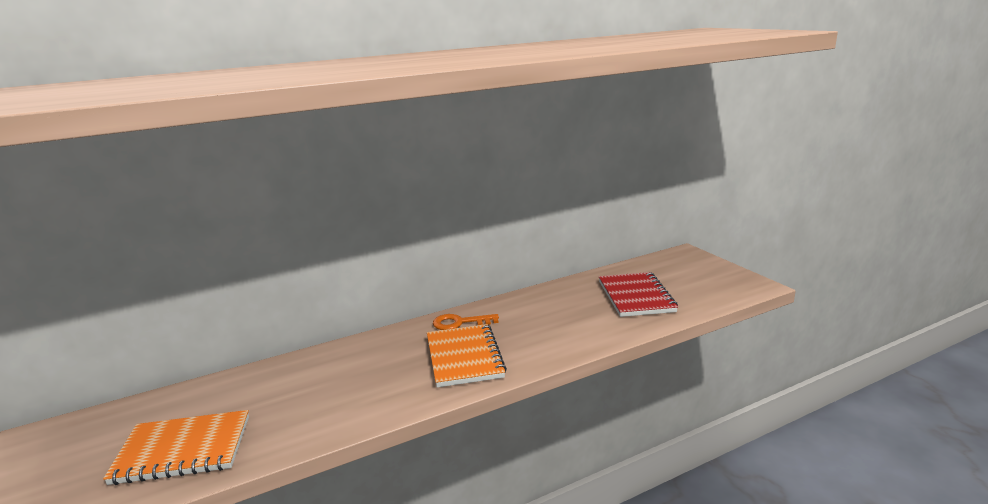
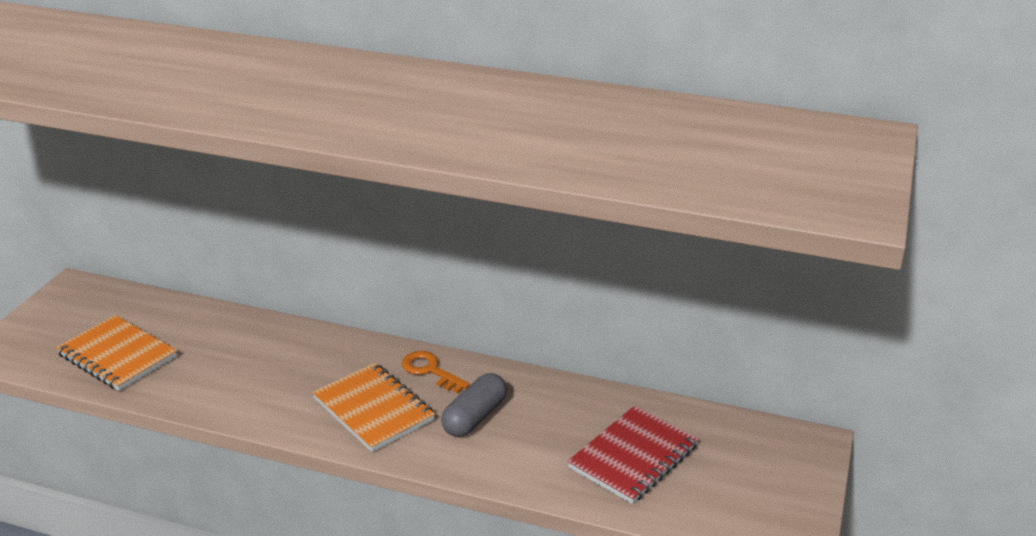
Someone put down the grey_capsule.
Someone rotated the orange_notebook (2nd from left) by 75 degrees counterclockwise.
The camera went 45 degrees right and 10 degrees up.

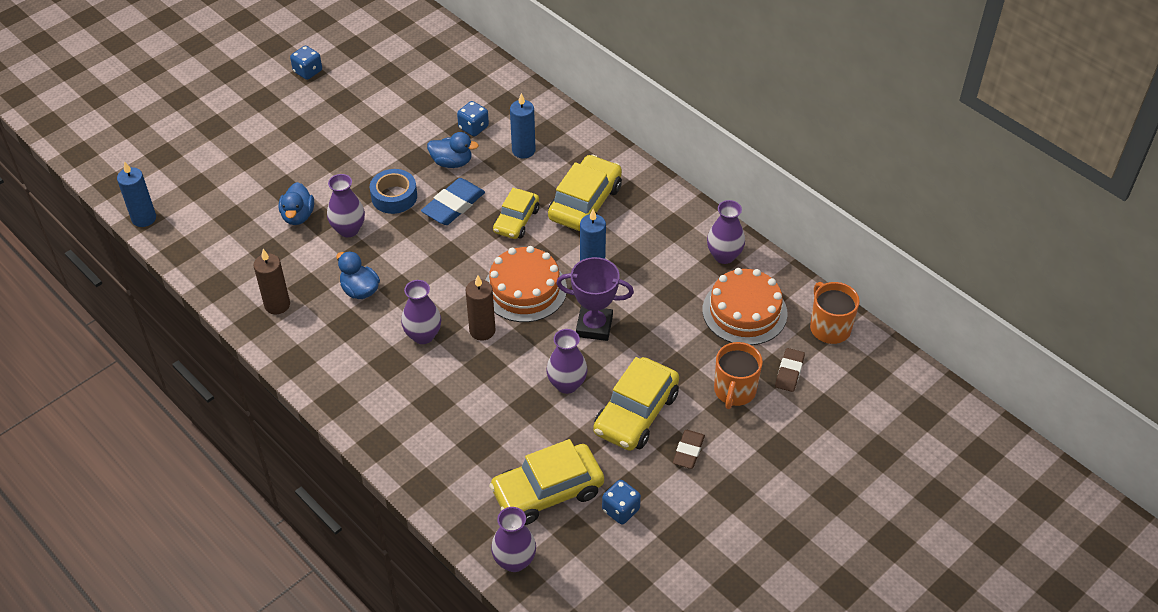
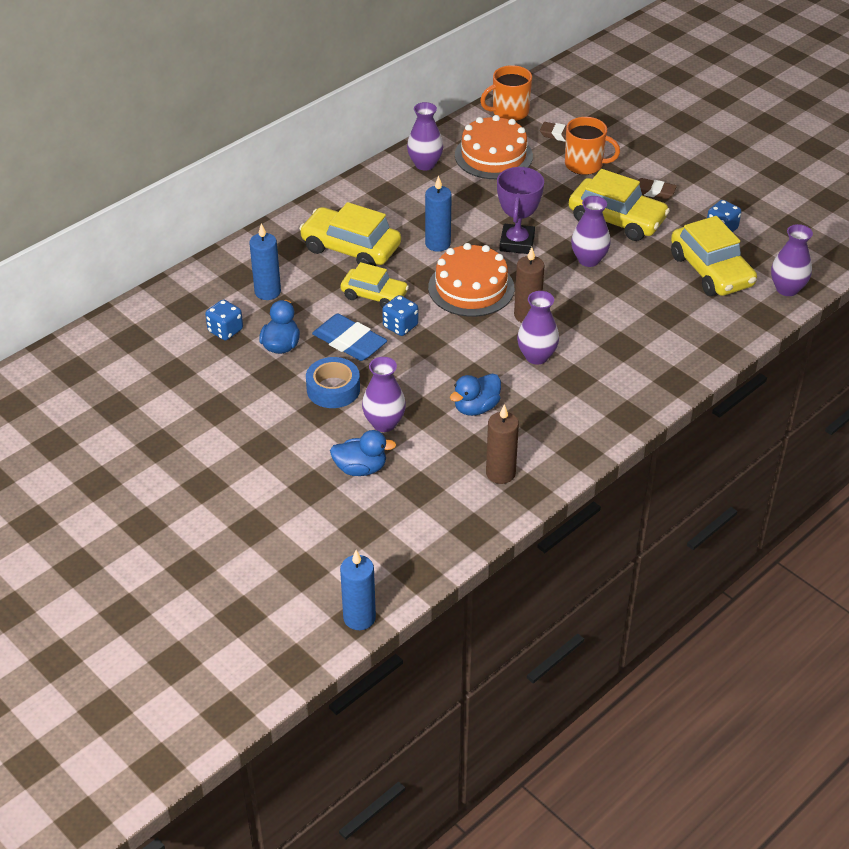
Someone carried the blue_dice (1st from left in the first image).
The camera went 90 degrees left and 5 degrees down.

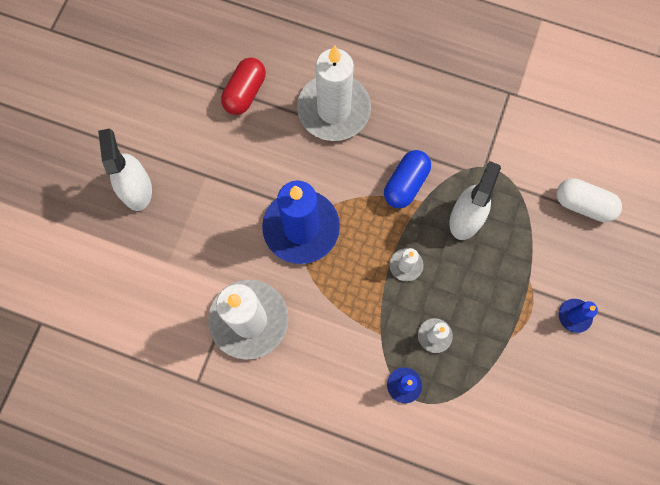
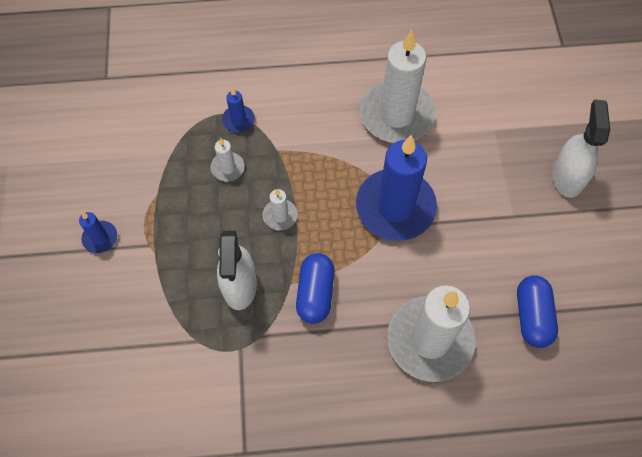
Someone took away the white_capsule.
Someone repainted the red_capsule, which became the blue_capsule (2nd from left).
Someone rotated the white_spray_bottle (1st from left in the first image) by 135 degrees counterclockwise.
The camera went 155 degrees right and 10 degrees down.

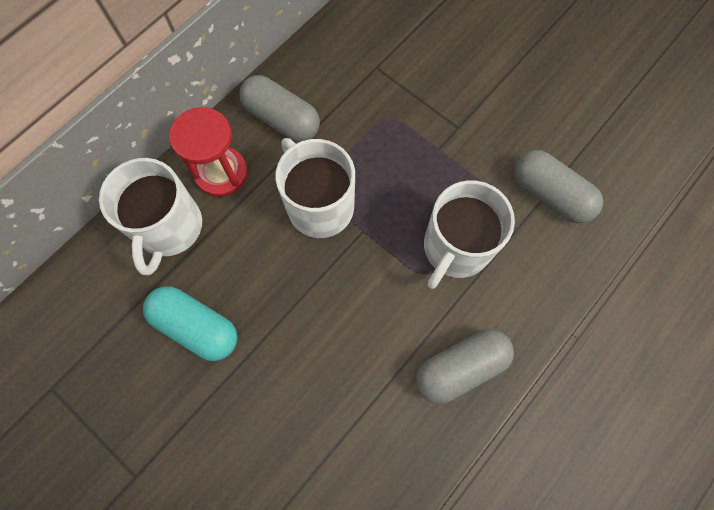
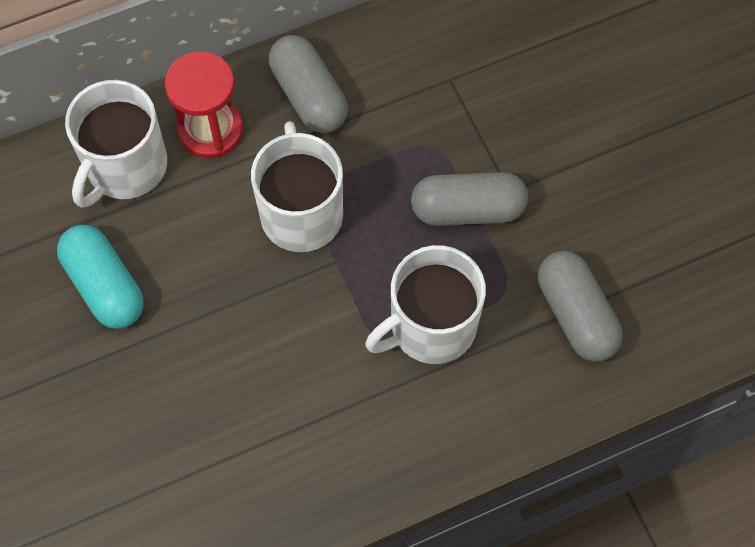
Someone carried the grey_capsule (2nd from left).
The camera went 25 degrees right and 5 degrees down.

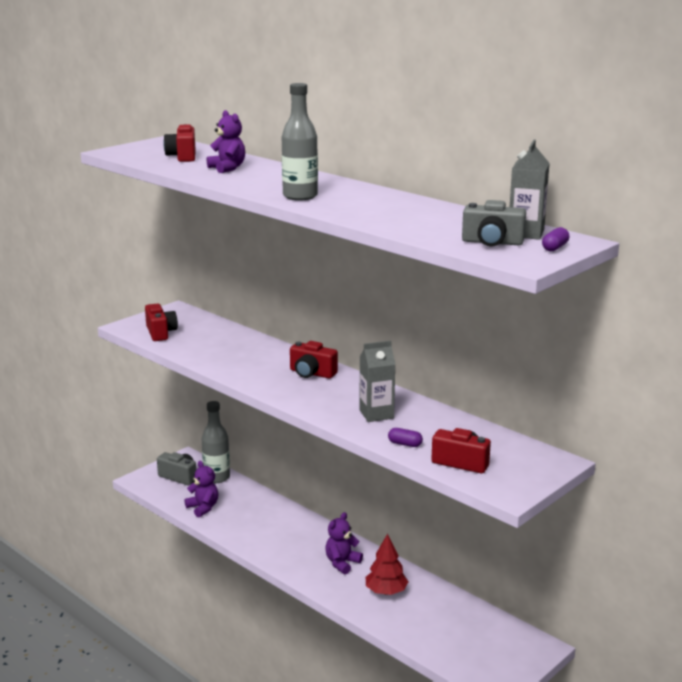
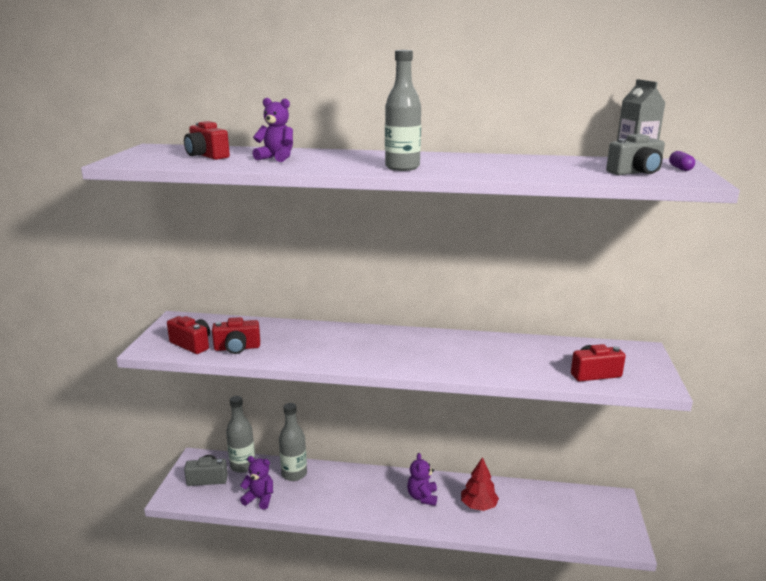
Someone took away the grey_carton (1st from left).
Someone took away the purple_capsule (1st from left).
Someone put down the grey_bottle (2nd from left).
Someone carried the red_camera (3rd from left).
The camera went 35 degrees left and 0 degrees up.

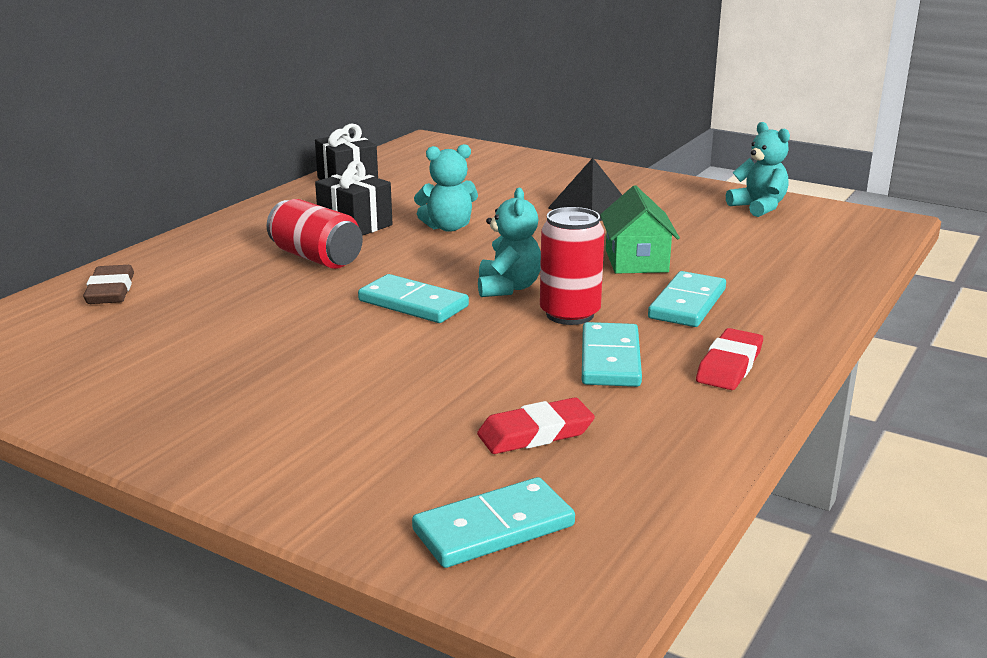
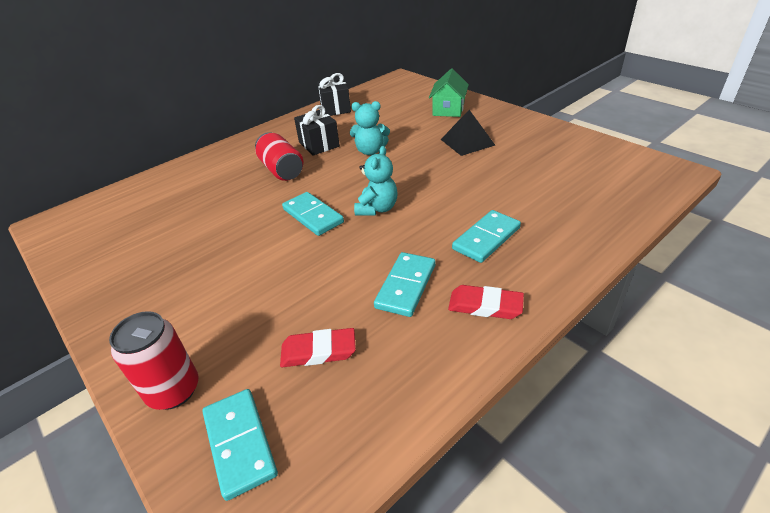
Someone took away the brown_eraser.
Someone took away the turquoise_teddy_bear (3rd from left).
Someone carried the red_can (2nd from left in the first image).
Someone carried the green_house.
Someone rotated the turquoise_domino (2nd from left in the first image) by 75 degrees clockwise.
Someone rotated the red_eraser (2nd from left) by 60 degrees clockwise.
The camera went 20 degrees right and 15 degrees up.

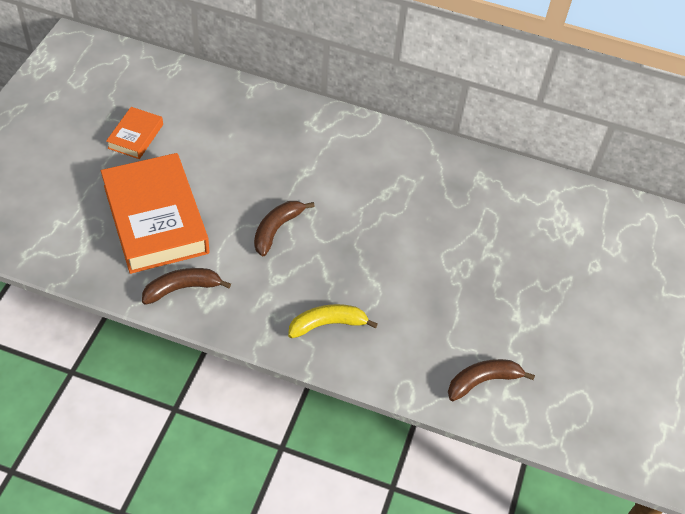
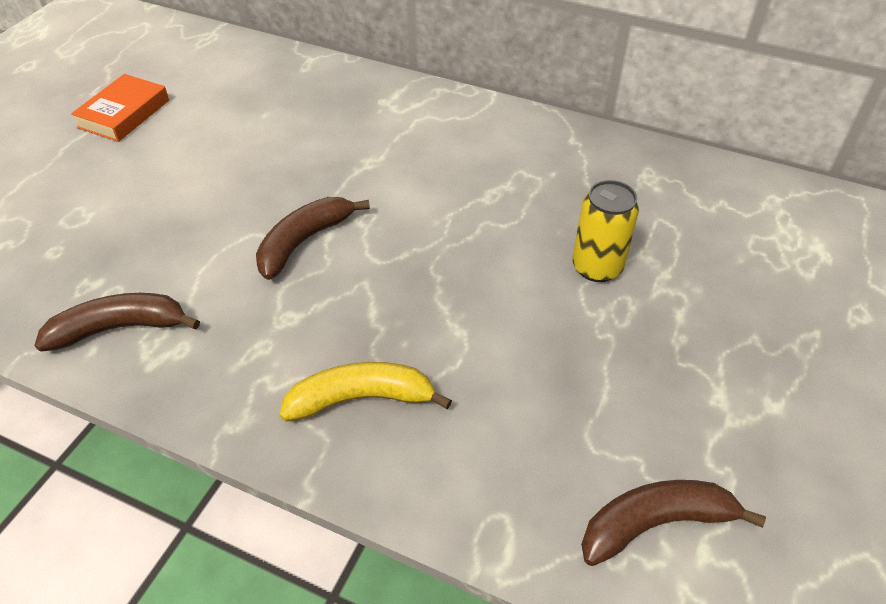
Someone took away the orange_book (2nd from left).
Someone put down the yellow_can.
The camera went 10 degrees right and 5 degrees down.

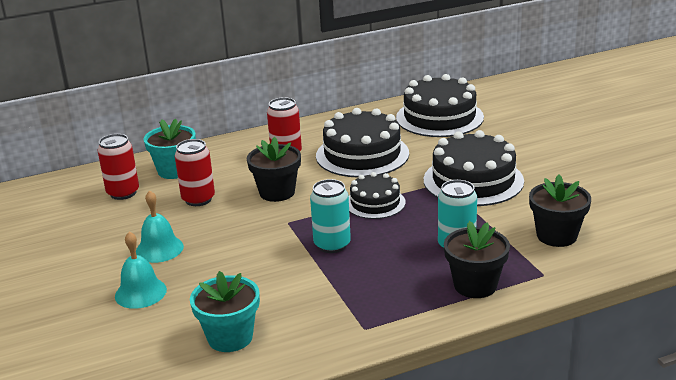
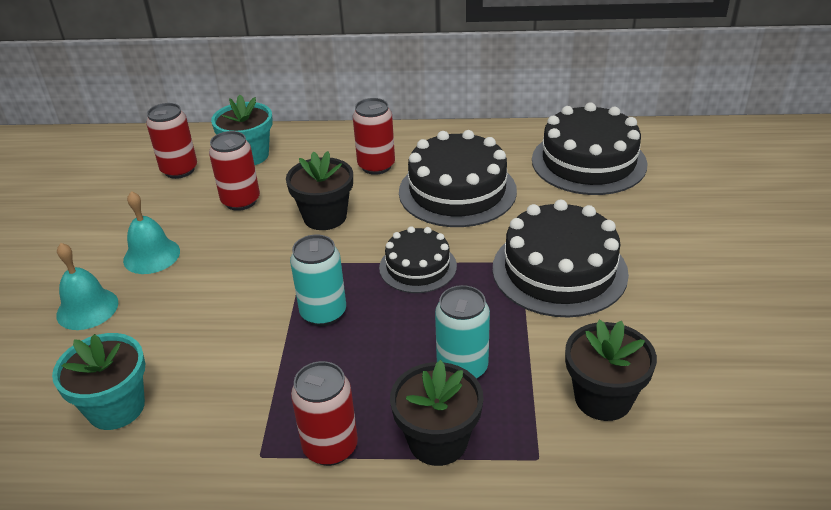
Someone put down the red_can (3rd from left).
The camera went 25 degrees right and 10 degrees up.

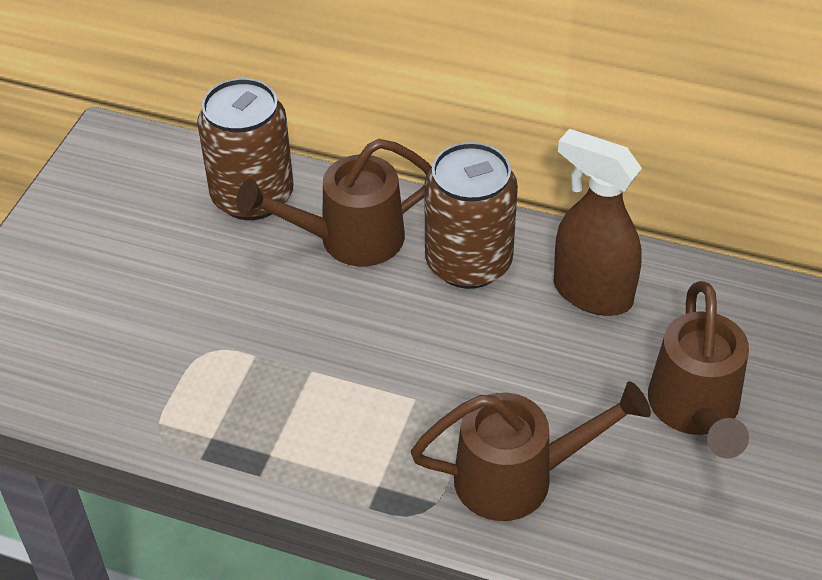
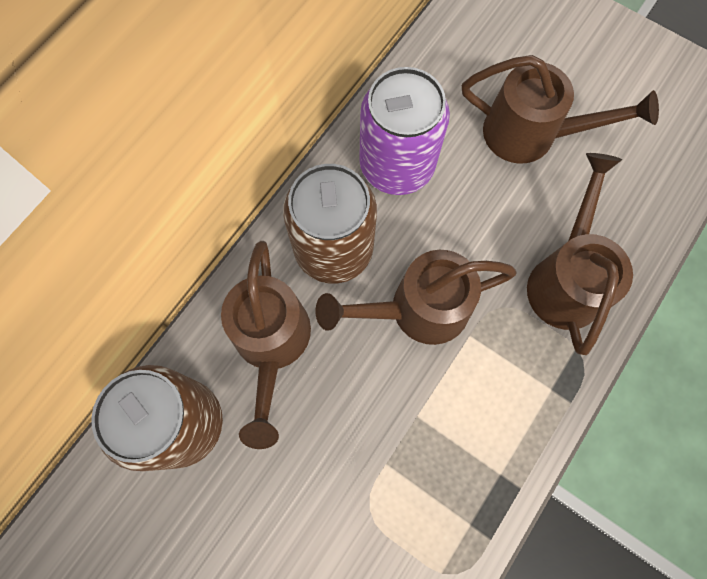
Someone put down the brown_watering_can (2nd from left).
Someone swapped the brown_spray_bottle for the purple_can.
The camera went 75 degrees left and 25 degrees up.

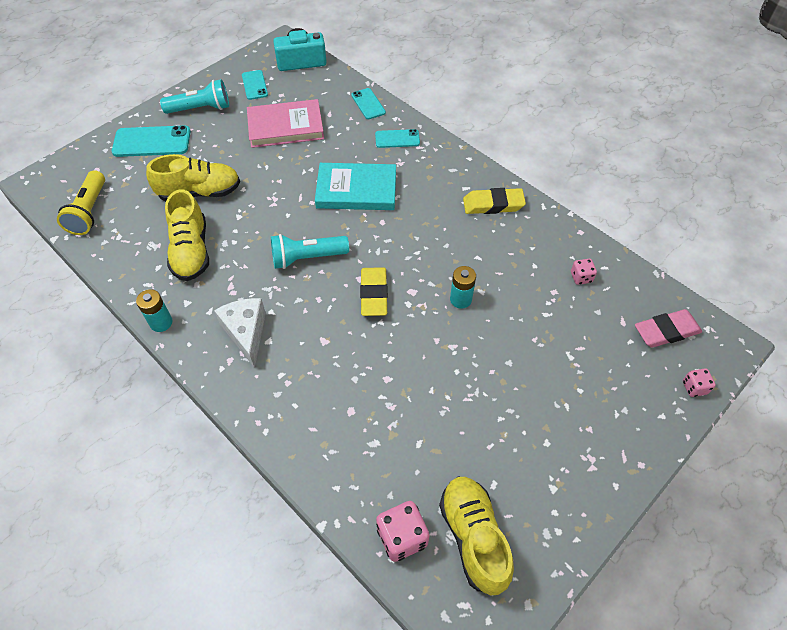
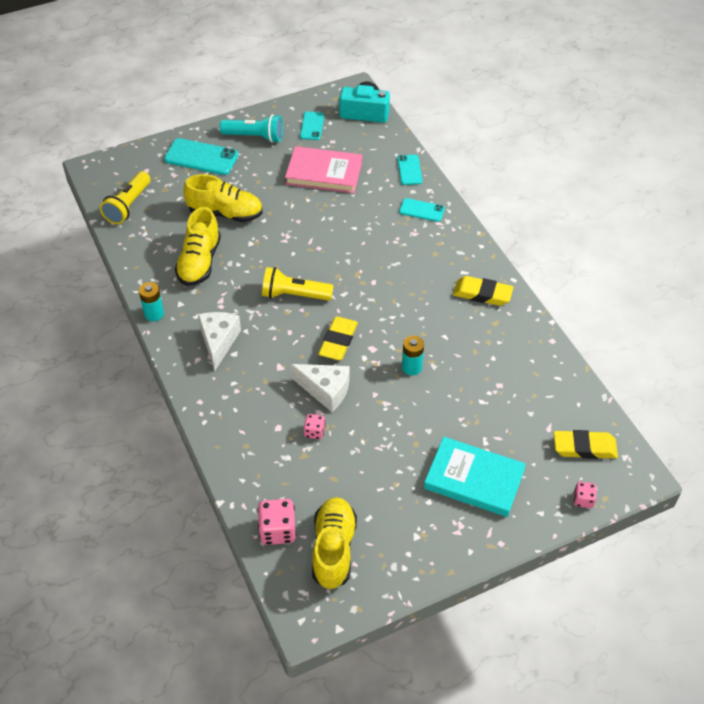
Someone put down the white_cheese (2nd from left).
Someone carried the turquoise_book.
Someone carried the pink_dice (2nd from left).
Someone repainted the turquoise_flashlight (2nd from left), which became the yellow_flashlight (2nd from left).
Someone repainted the pink_eraser, which became the yellow_eraser (3rd from left).
The camera went 20 degrees right and 5 degrees down.

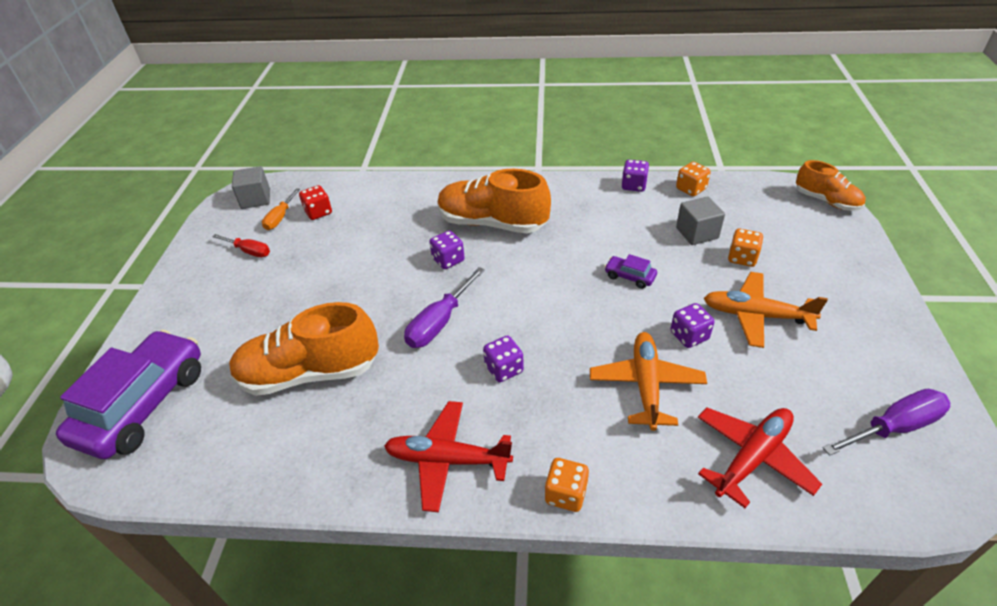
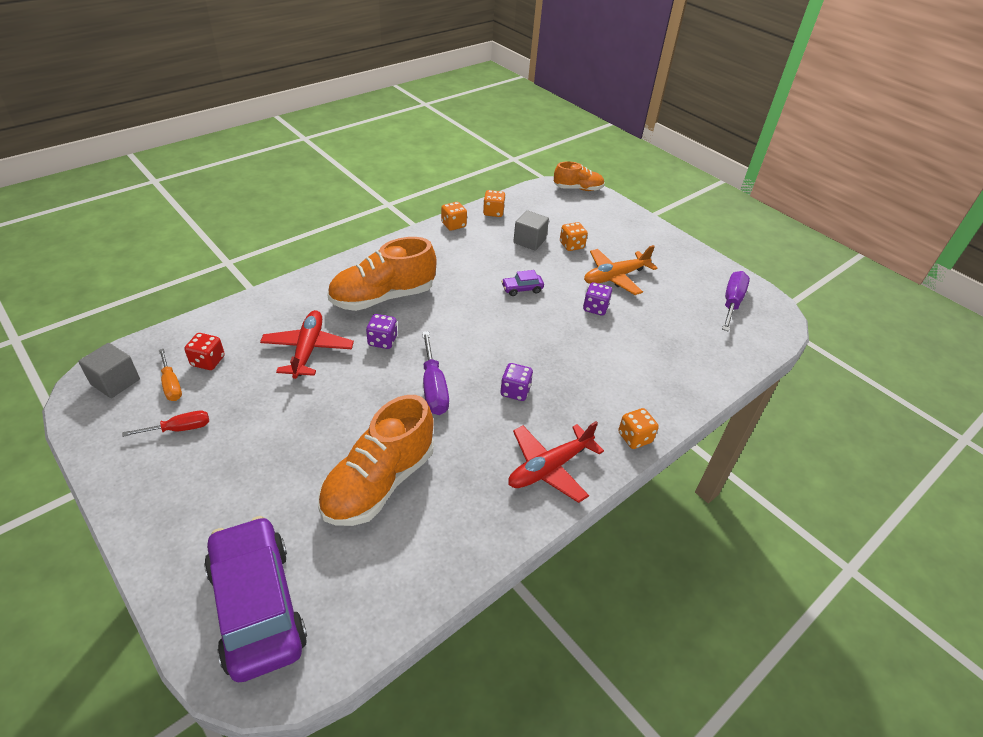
Someone took away the orange_plane (1st from left).
Someone carried the red_plane (2nd from left in the first image).
Someone repainted the purple_dice (3rd from left), which became the orange_dice (1st from left).
The camera went 50 degrees left and 0 degrees up.

